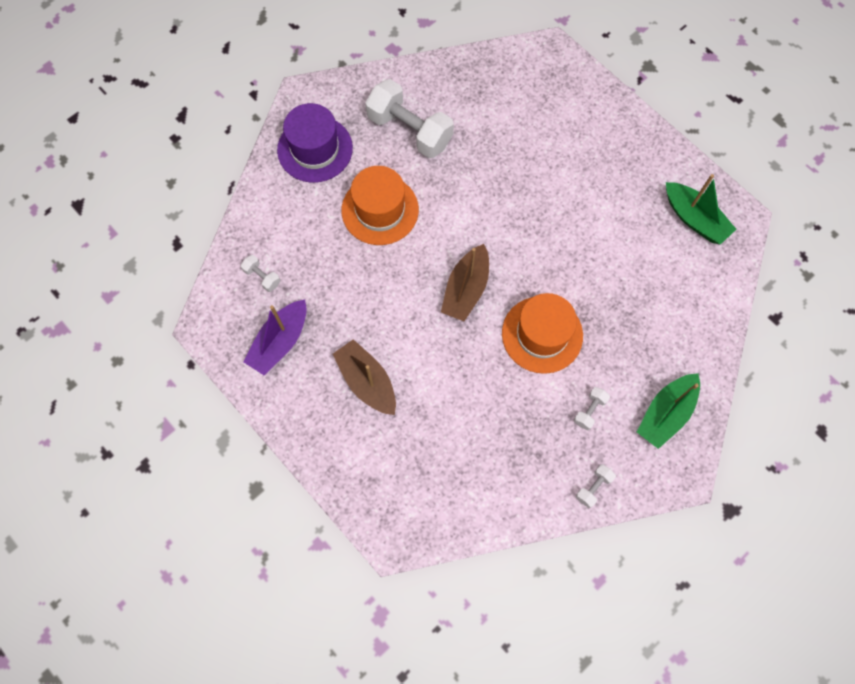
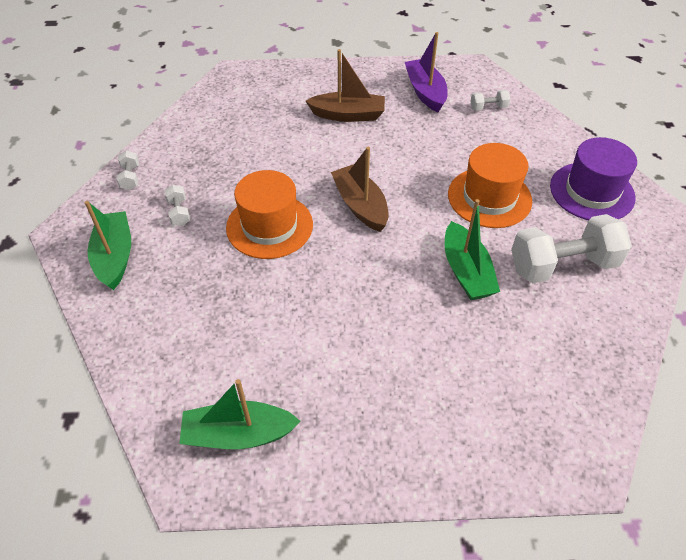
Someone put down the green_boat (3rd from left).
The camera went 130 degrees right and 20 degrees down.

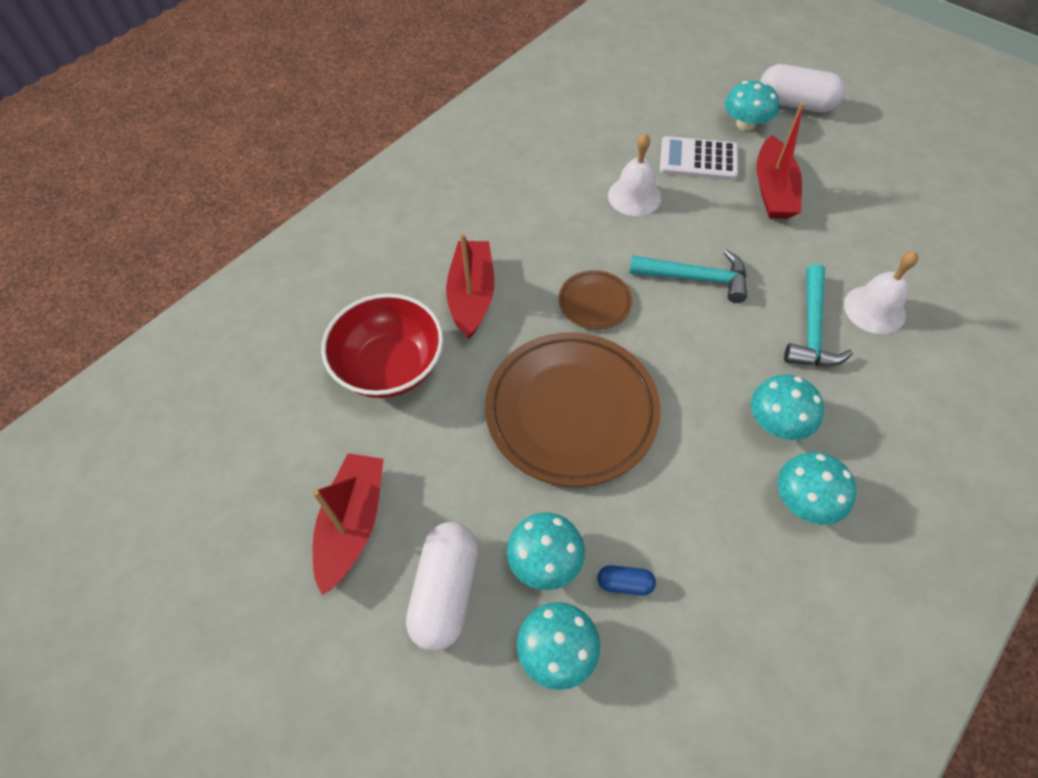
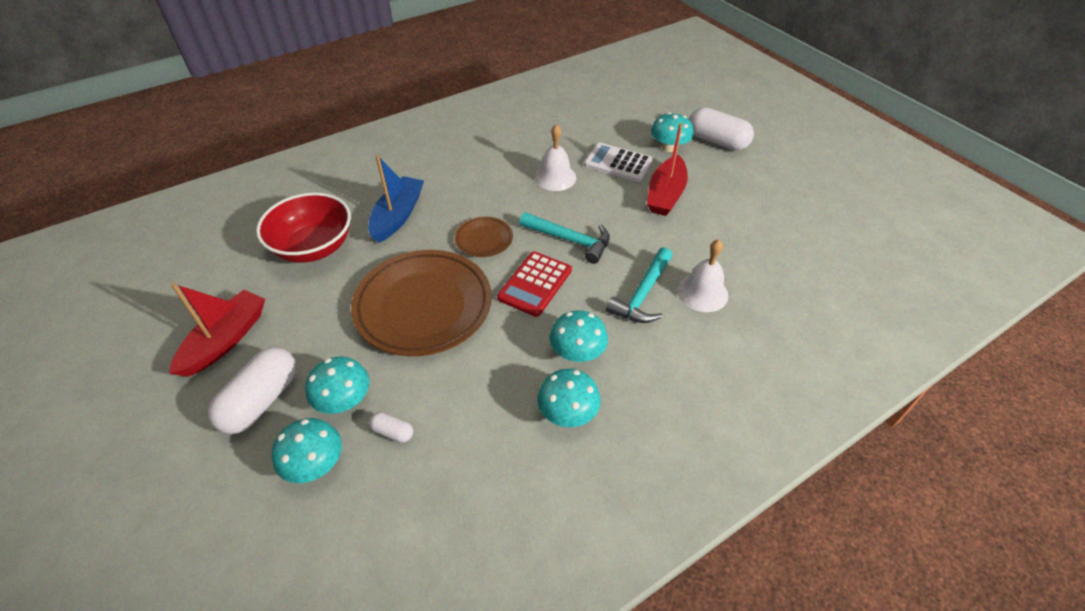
Someone put down the red_calculator.
Someone repainted the red_boat (2nd from left), which became the blue_boat.
Someone repainted the blue_capsule, which became the white_capsule (2nd from left).
The camera went 15 degrees right and 10 degrees down.

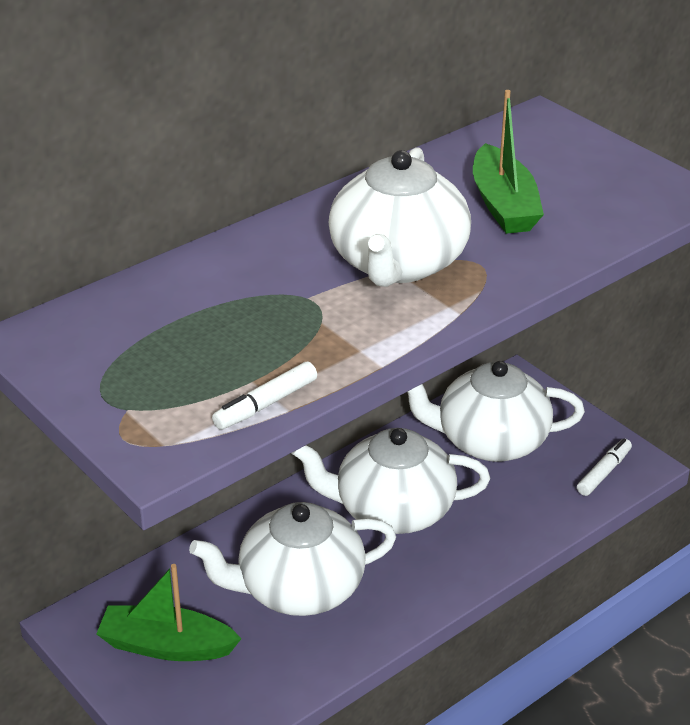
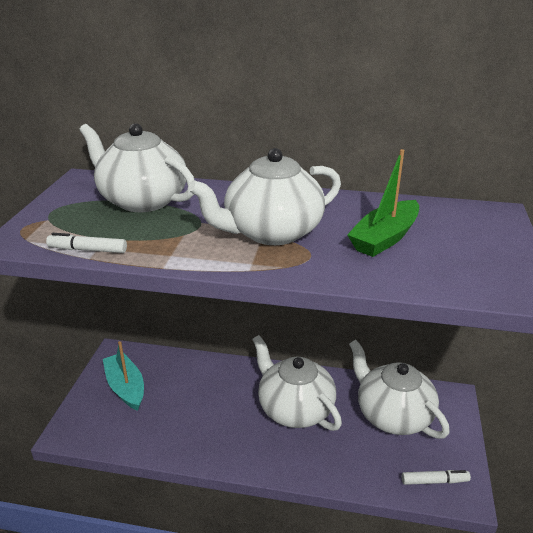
Someone carried the white_teapot (1st from left).
Someone repainted the green_boat (1st from left), which became the turquoise_boat.
The camera went 50 degrees right and 5 degrees down.

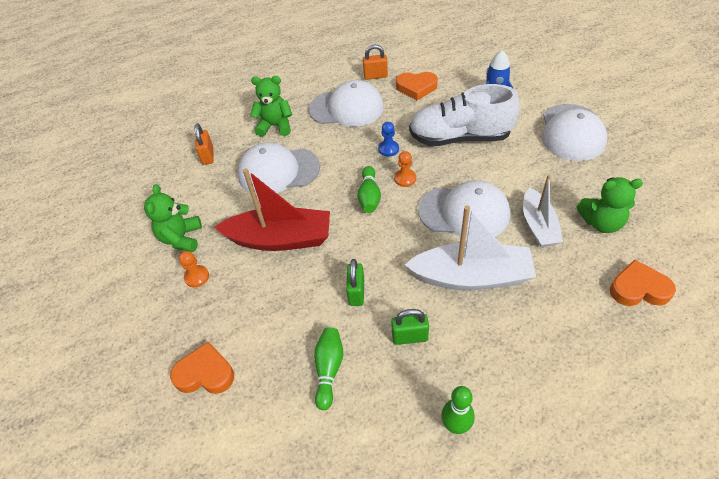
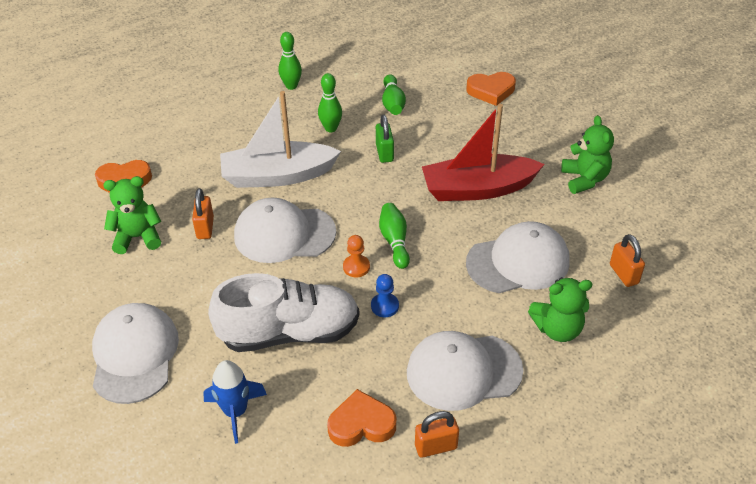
Someone took away the orange_pawn (1st from left).
Someone swapped the green_padlock (2nd from left) for the green_bowling_pin (2nd from left).
Someone swapped the white_boat (2nd from left) for the orange_padlock (1st from left).
The camera went 165 degrees right and 5 degrees down.

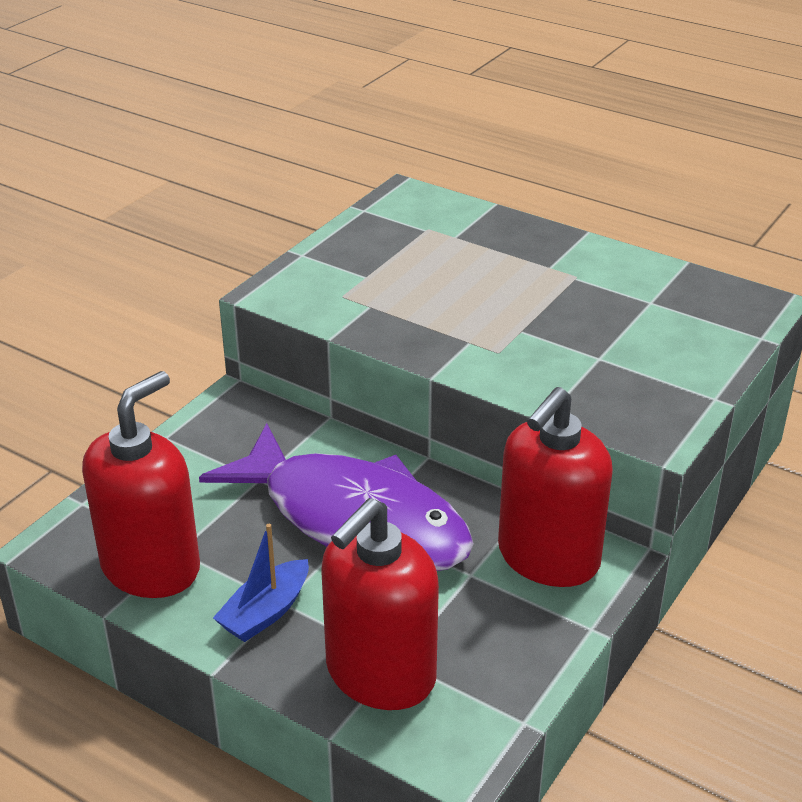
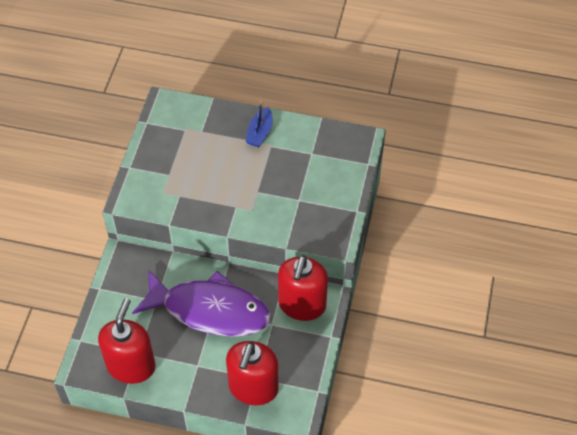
Someone carried the blue_boat.
The camera went 20 degrees left and 20 degrees up.

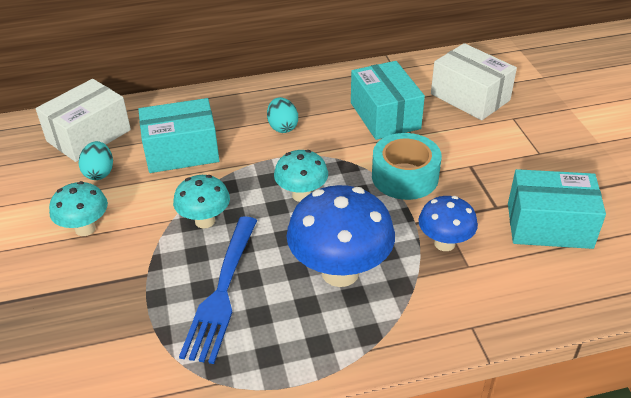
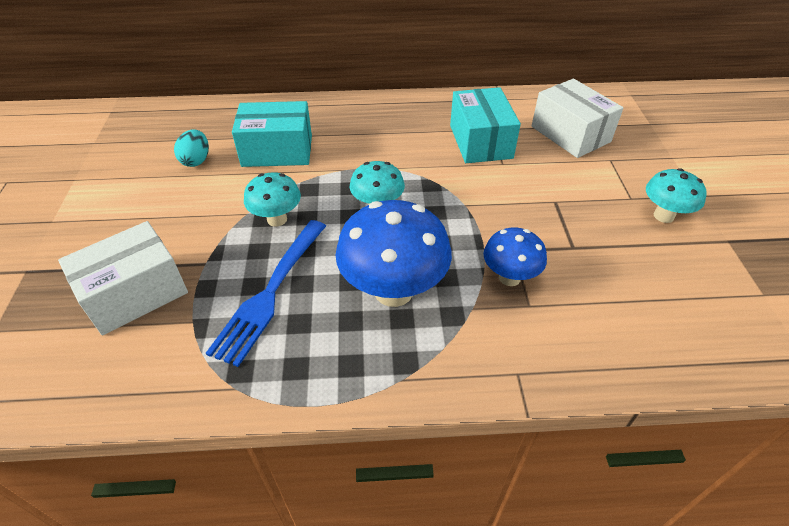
Someone took away the turquoise_egg (2nd from left).
Someone took away the turquoise_tape.
Someone took away the turquoise_box (3rd from left).
Someone carried the white_box (1st from left).
Someone carried the turquoise_mushroom (1st from left in the first image).
The camera went 10 degrees right and 5 degrees up.

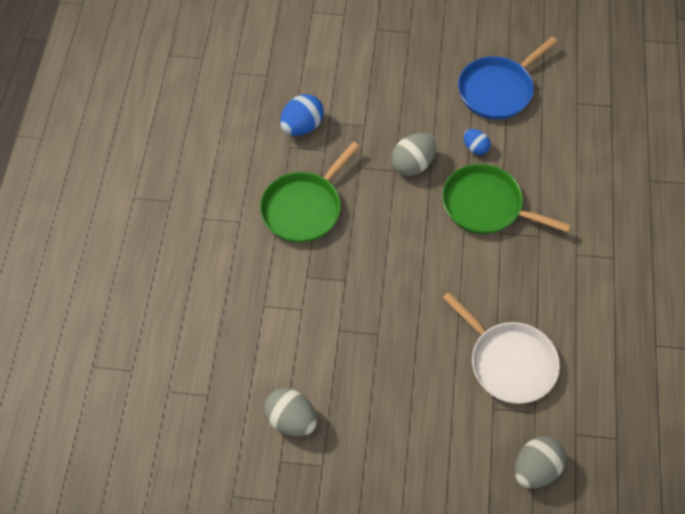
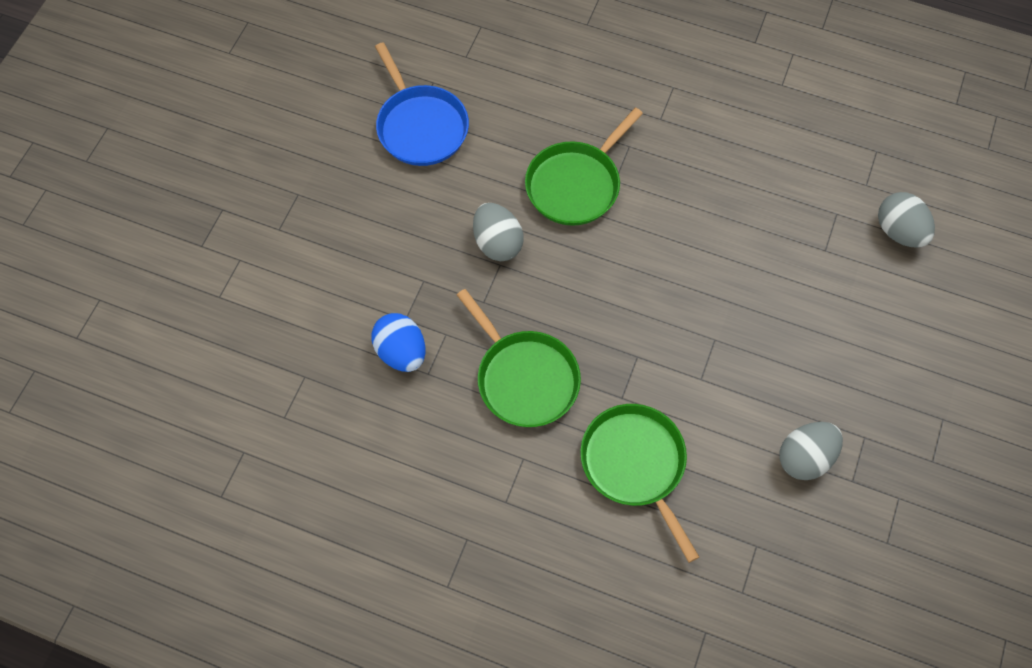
Someone took away the white_pan.
Someone took away the blue_egg (2nd from left).
Someone put down the green_pan (3rd from left).
The camera went 75 degrees left and 5 degrees up.

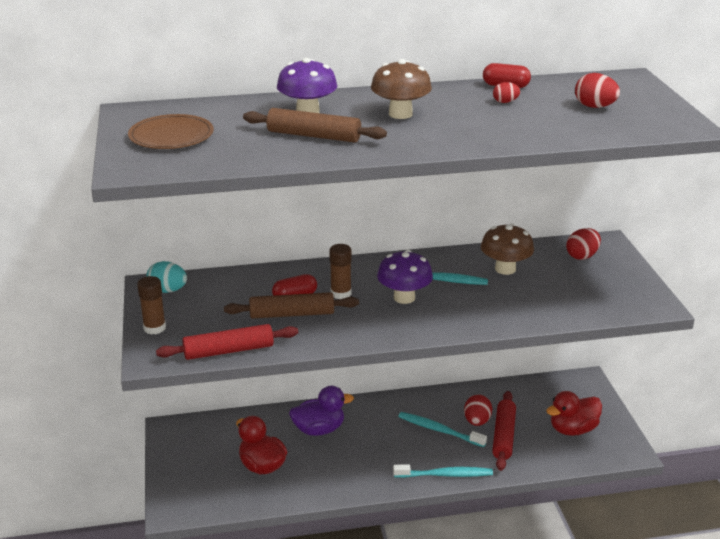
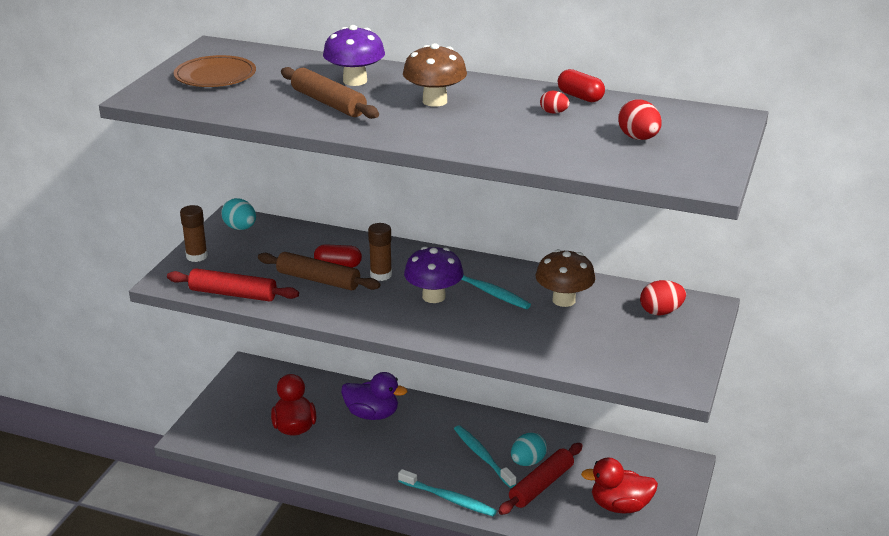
Someone repainted the red_egg (1st from left), which became the turquoise_egg (2nd from left).
The camera went 30 degrees right and 0 degrees up.

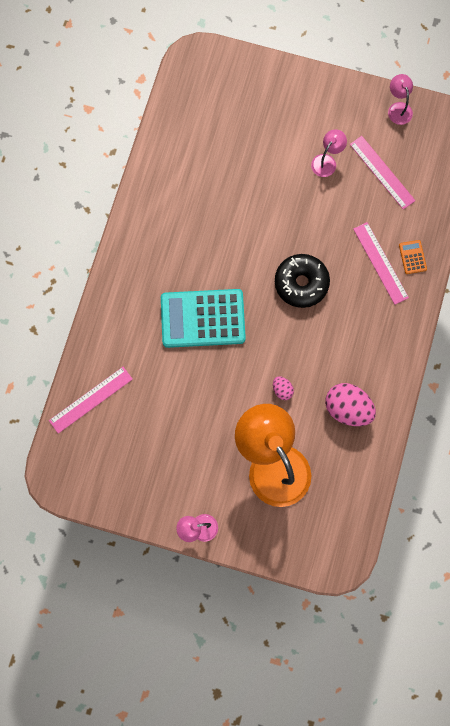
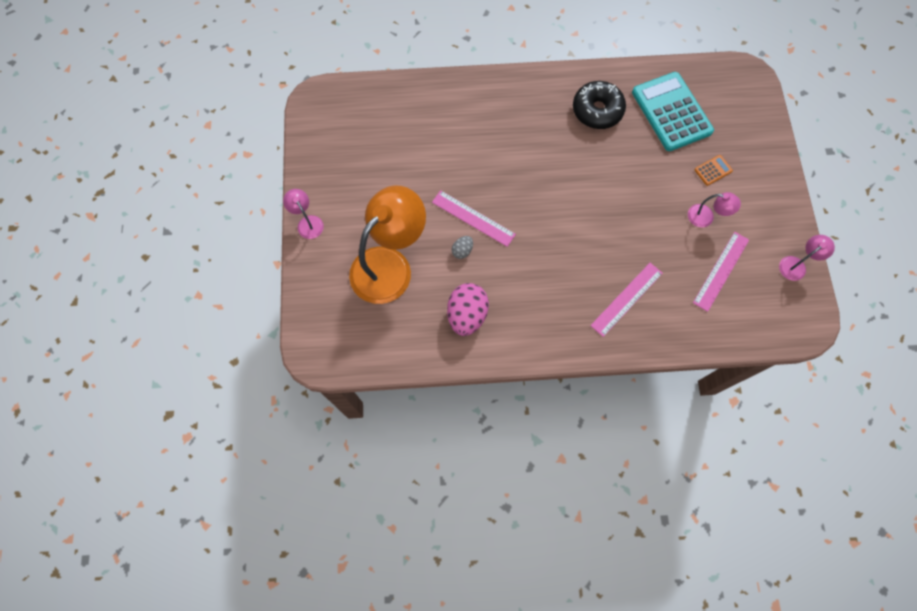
Someone carried the pink_ruler (1st from left).
Someone carried the turquoise_calculator.
Someone carried the black_donut.
Someone carried the orange_calculator.
Someone repainted the pink_egg (1st from left), which became the grey_egg.
The camera went 70 degrees right and 5 degrees down.

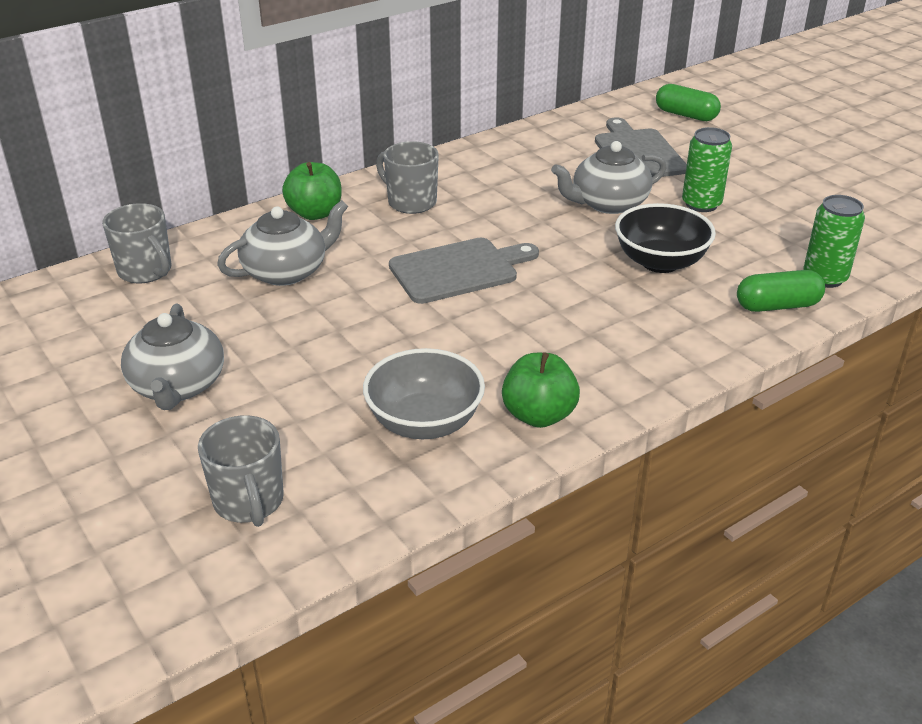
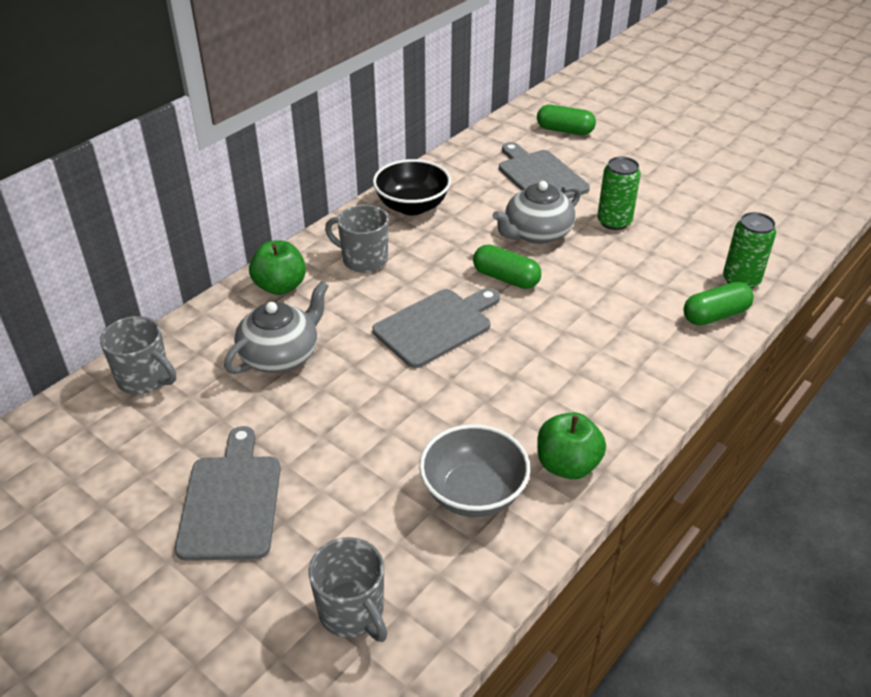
Someone put down the green_capsule (1st from left).
Someone carried the black_bowl.
Someone swapped the grey_teapot (1st from left) for the grey_cutting_board (1st from left).
The camera went 15 degrees left and 5 degrees up.

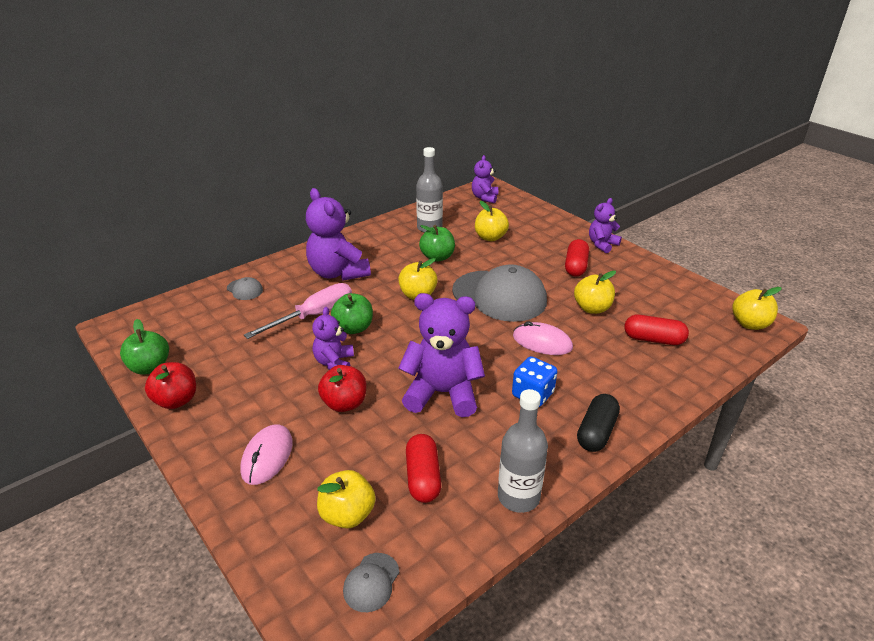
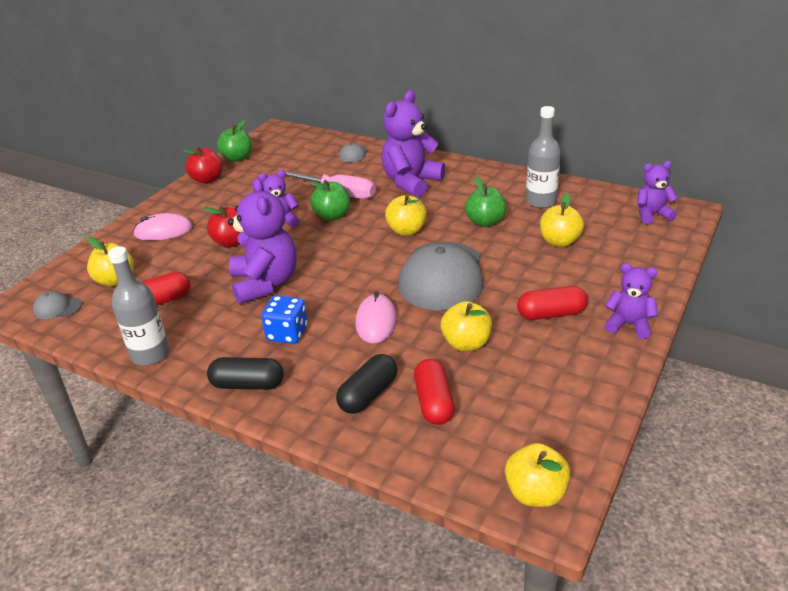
Someone put down the black_capsule (2nd from left).
The camera went 70 degrees right and 0 degrees up.

